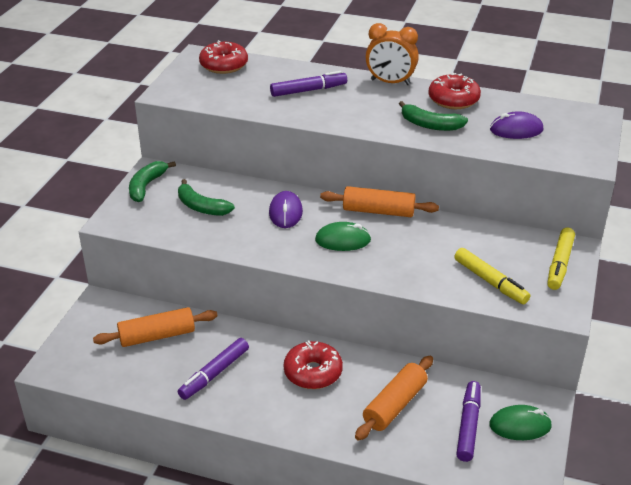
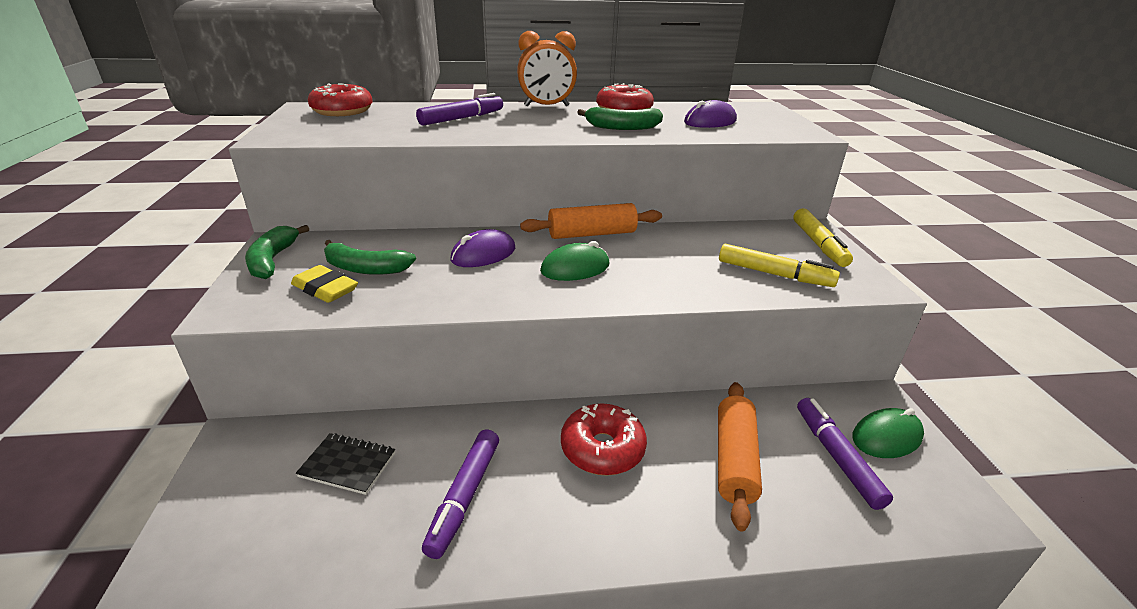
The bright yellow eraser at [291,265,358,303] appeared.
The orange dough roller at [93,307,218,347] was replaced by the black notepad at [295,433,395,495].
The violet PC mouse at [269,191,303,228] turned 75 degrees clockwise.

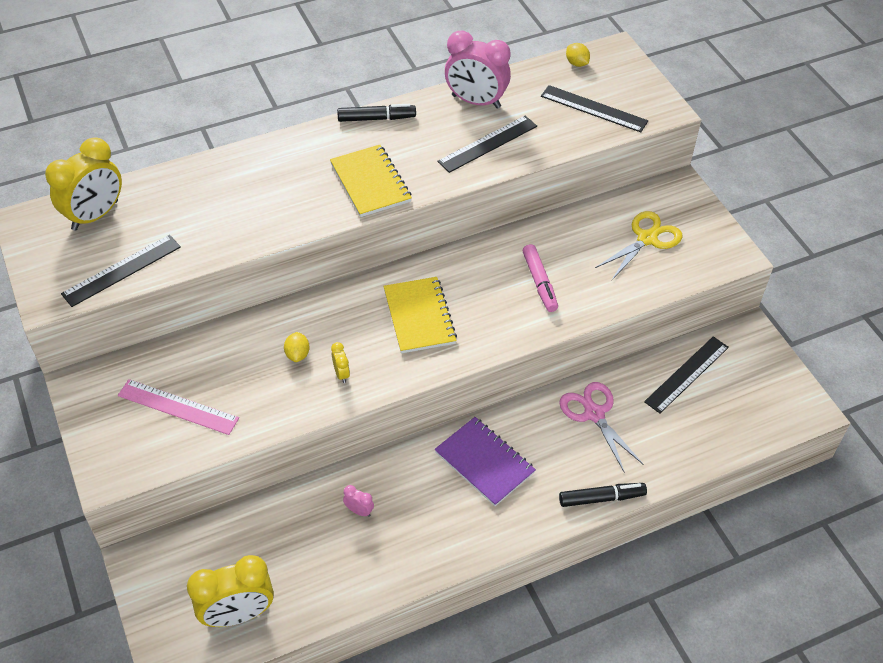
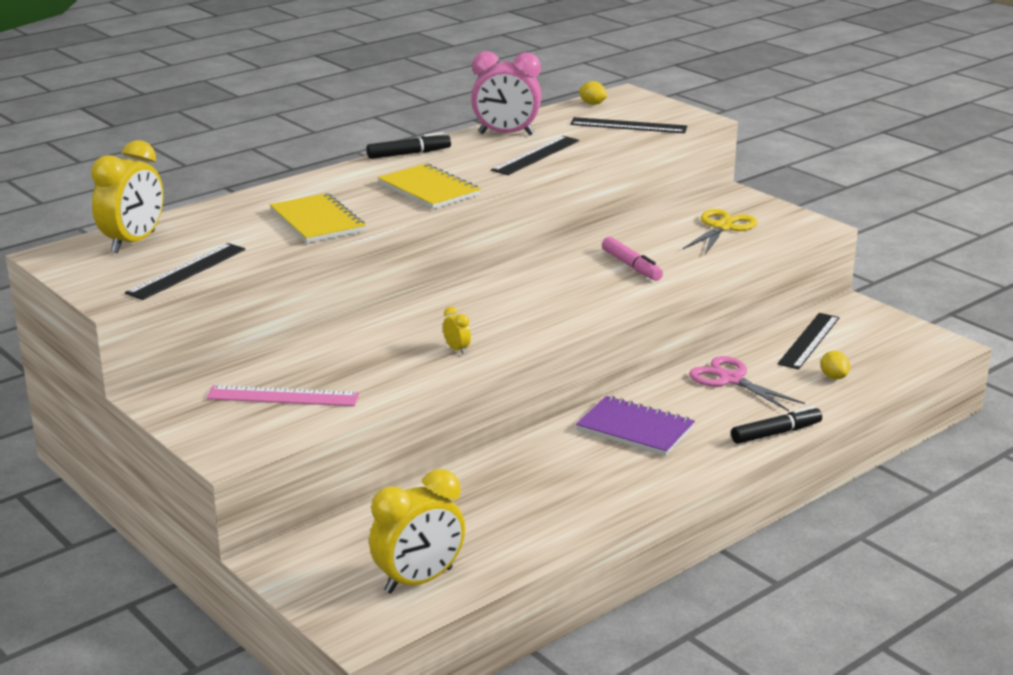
The rose-pink clock at [343,485,374,517] disappeared.
The bright yellow toy lemon moved from [284,332,310,362] to [821,351,850,379].
The bright yellow notepad moved from [383,277,457,353] to [270,193,366,243].

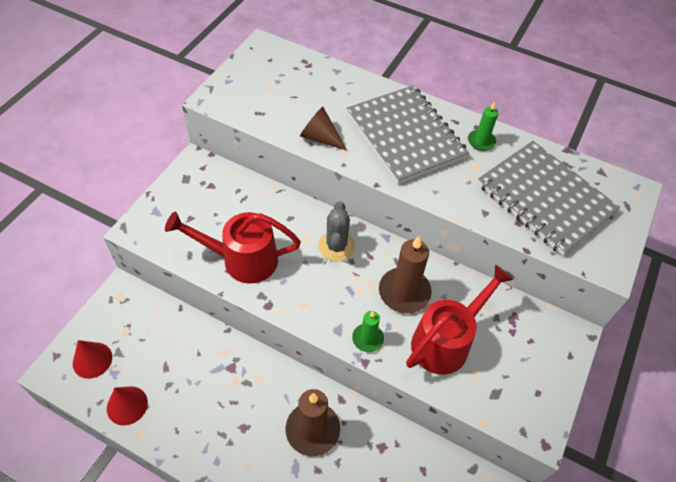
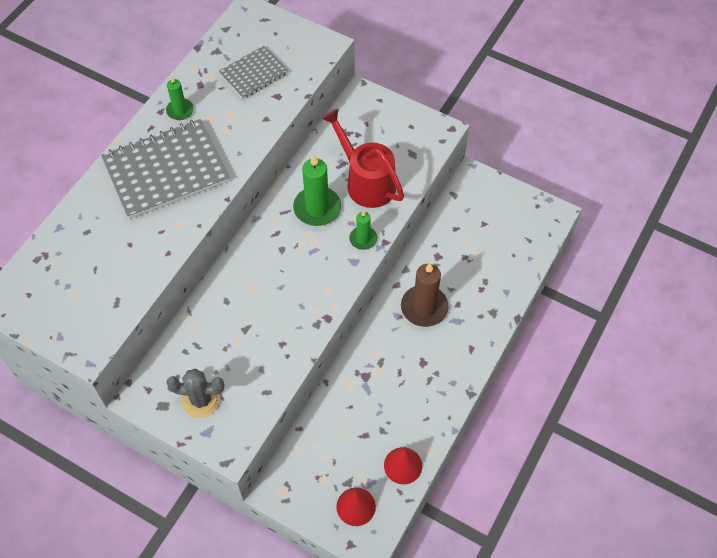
The crimson sprinkling can at [165,211,301,284] disappeared.
The russet cone shape at [300,107,347,150] disappeared.
The gray saguaro cactus moved from [318,201,355,261] to [166,368,224,418].
The russet candle at [379,236,432,313] became the emerald candle at [293,154,341,226].
The gray notepad at [477,141,620,256] changed to 0.55 times the size.

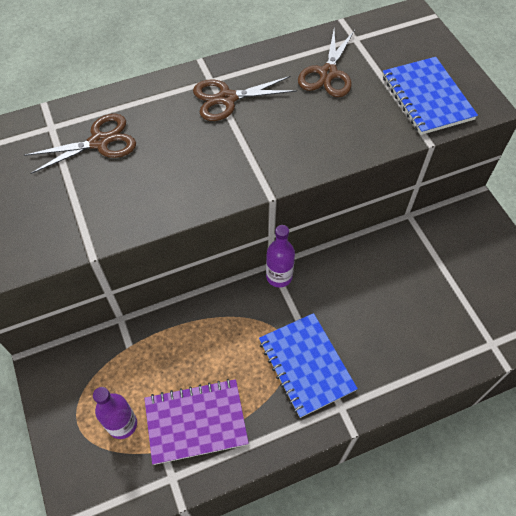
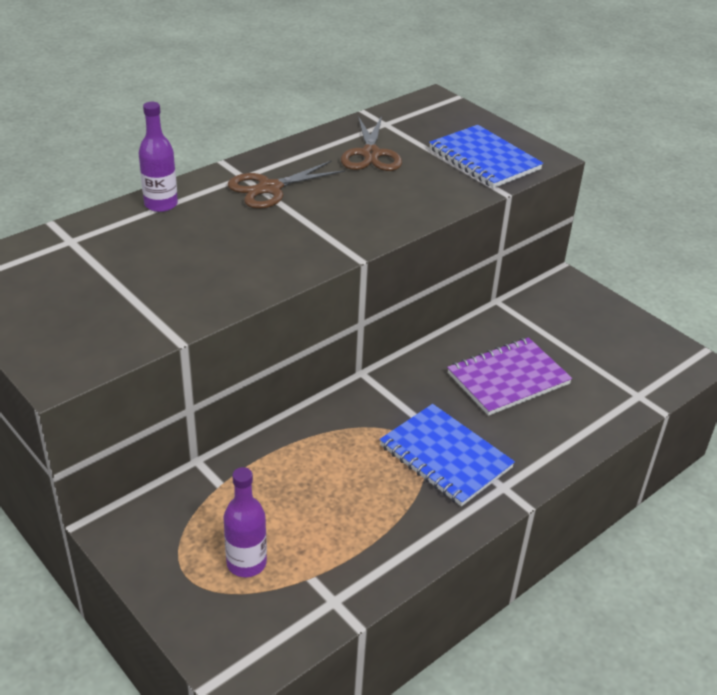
The russet scissors at [24,114,136,174] disappeared.
The violet notepad moved from [144,379,249,465] to [447,337,572,416].
The violet bottle moved from [266,225,295,288] to [139,102,178,212].

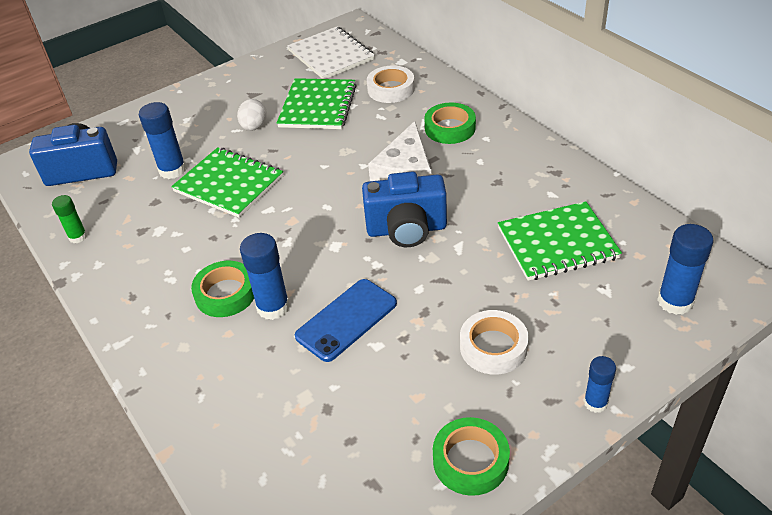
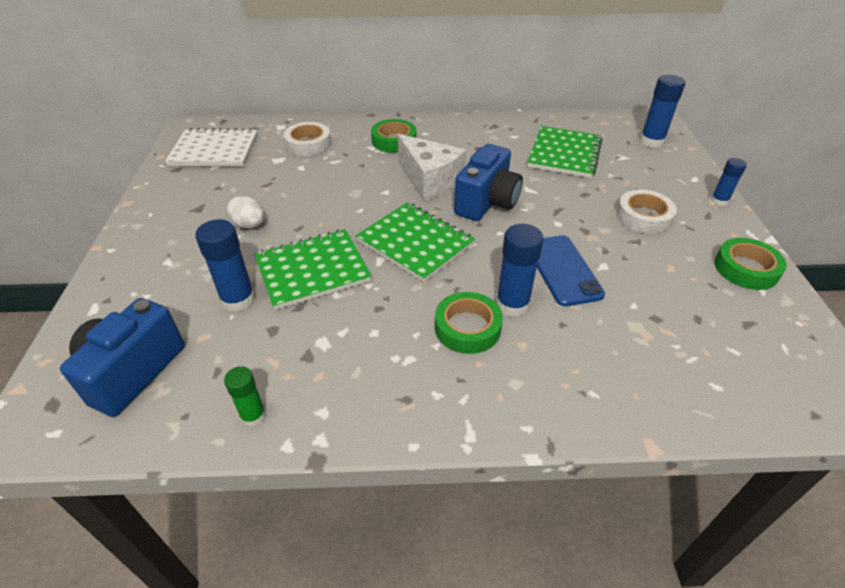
The emerald notepad moved from [277,78,357,129] to [356,202,475,282].

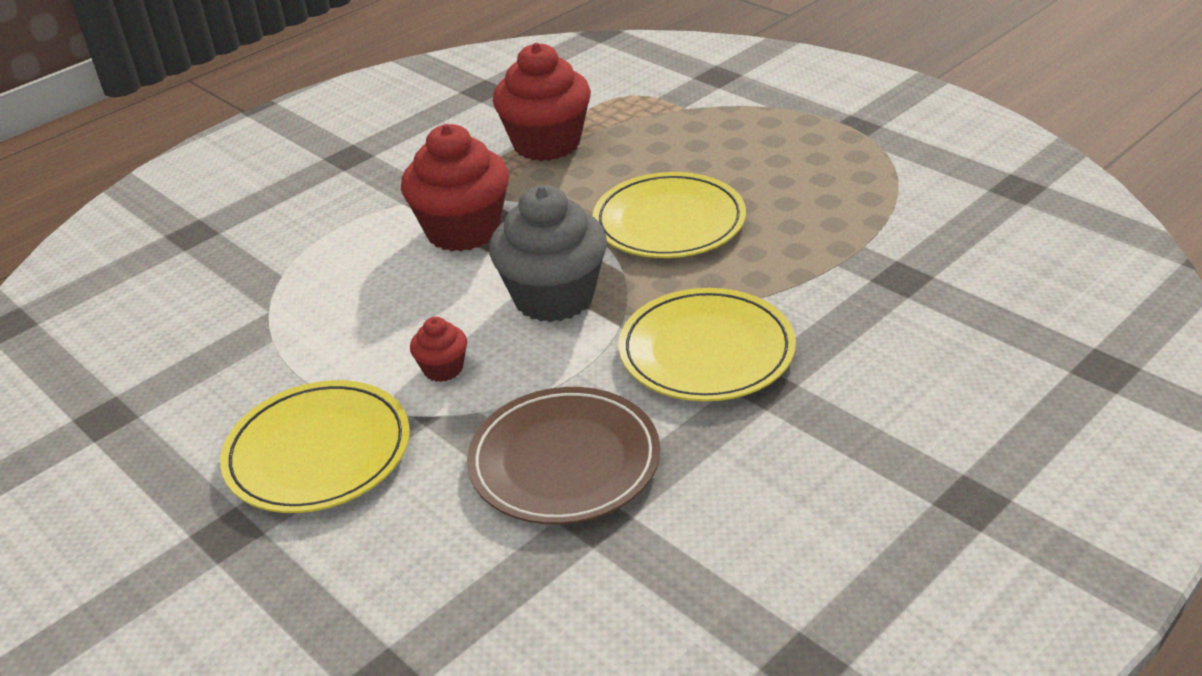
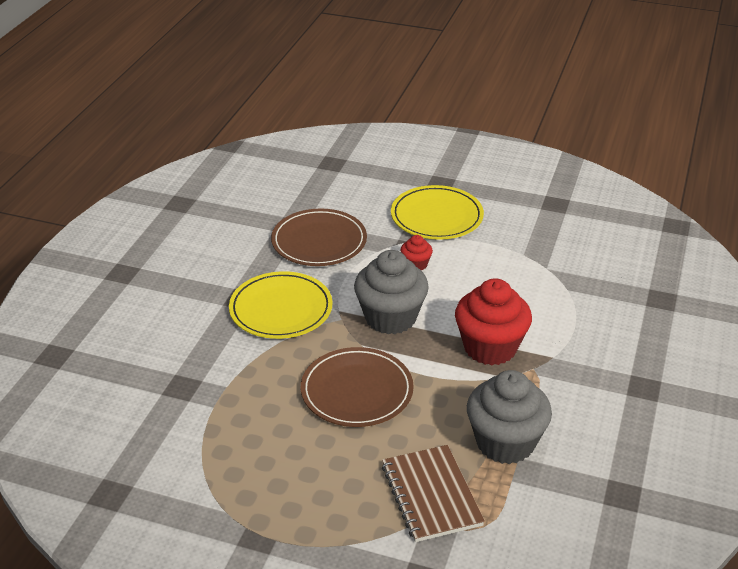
The russet notepad at [382,445,485,542] appeared.
The crimson cupcake at [493,43,591,161] became the gray cupcake at [467,370,552,464].
The bright yellow dinner plate at [593,172,746,258] became the russet dinner plate at [301,347,414,427].

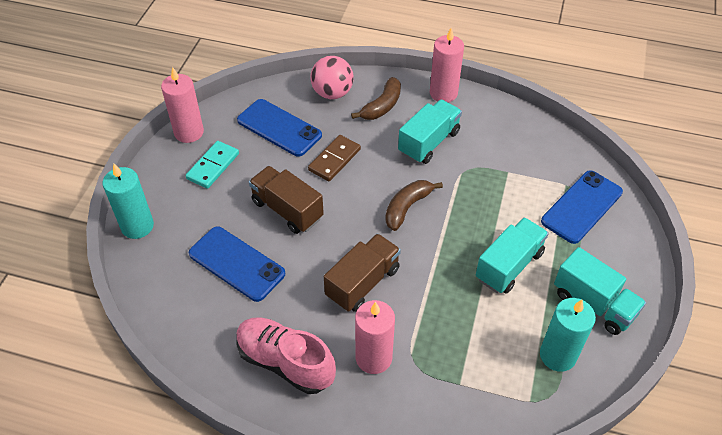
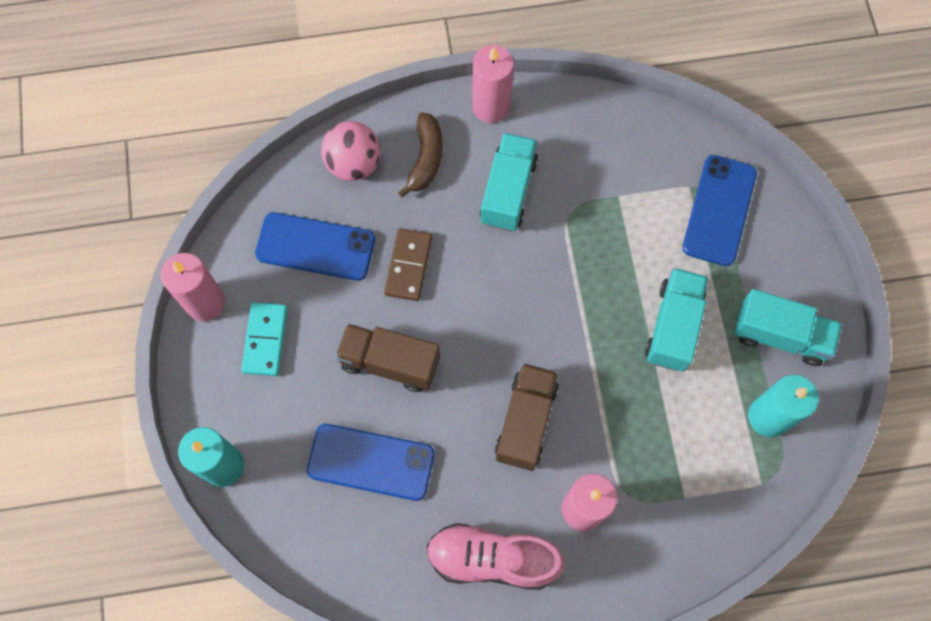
The russet toy banana at [385,180,443,231] disappeared.

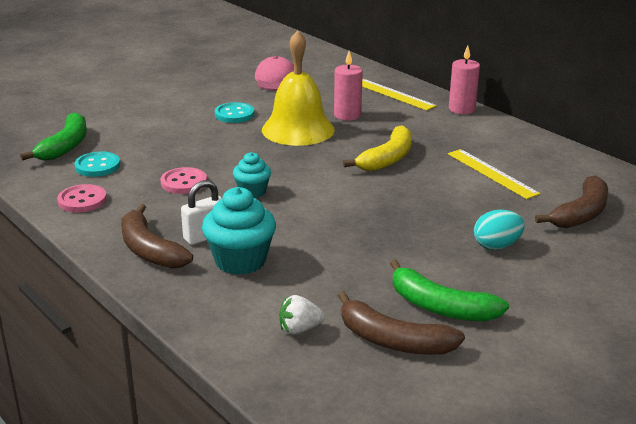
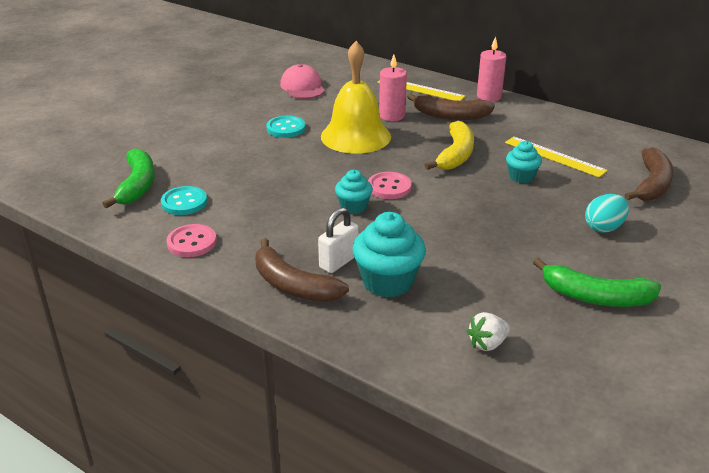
The teal cupcake at [506,141,542,183] appeared.
The rose-pink sewing button moved from [160,167,207,194] to [368,172,412,199].
The russet toy banana moved from [338,291,465,355] to [407,93,495,120].

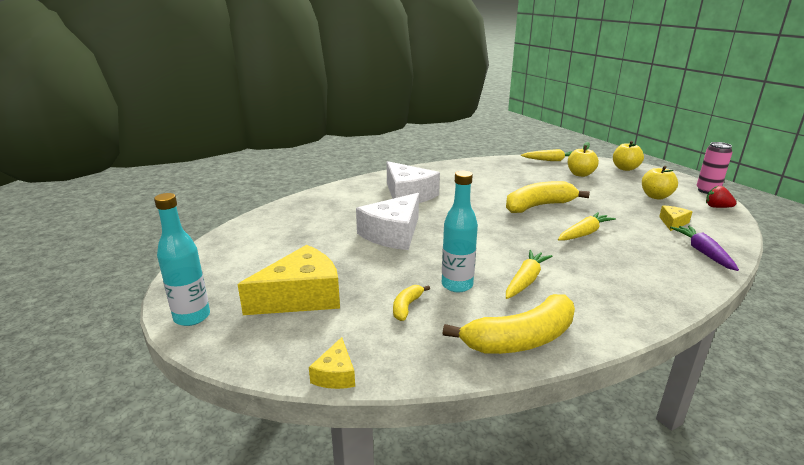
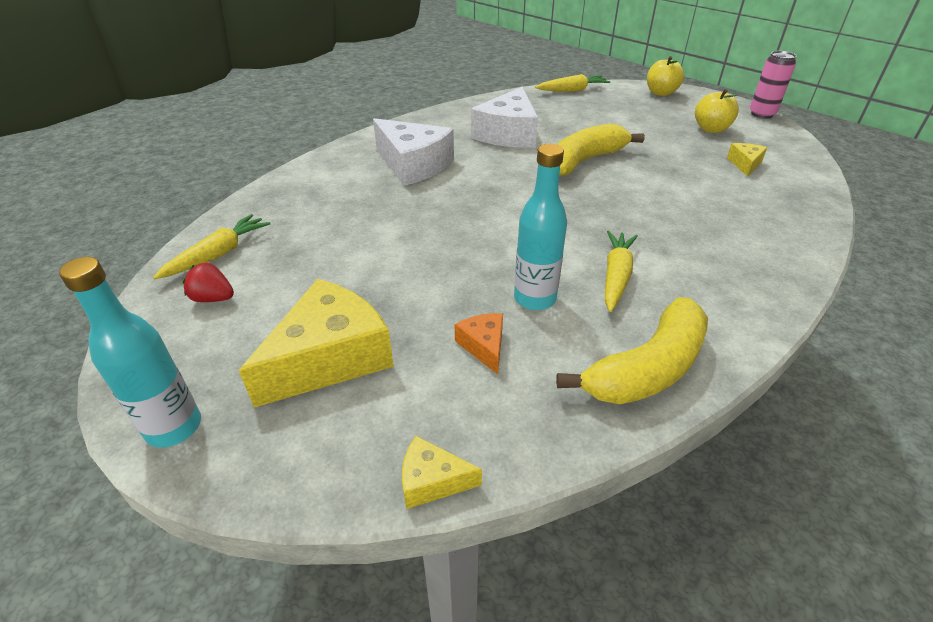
The bright yellow toy apple at [568,142,599,177] disappeared.
The violet carrot at [670,226,739,271] disappeared.
The white cheese moved from [356,193,419,250] to [471,87,538,148].
The bright yellow carrot moved from [558,212,616,241] to [153,214,270,279].
The crimson toy strawberry moved from [706,186,736,208] to [182,263,234,302].
The bright yellow toy banana at [393,285,430,321] was replaced by the orange cheese at [455,313,503,374].
The bright yellow cheese at [309,337,355,389] turned 105 degrees clockwise.

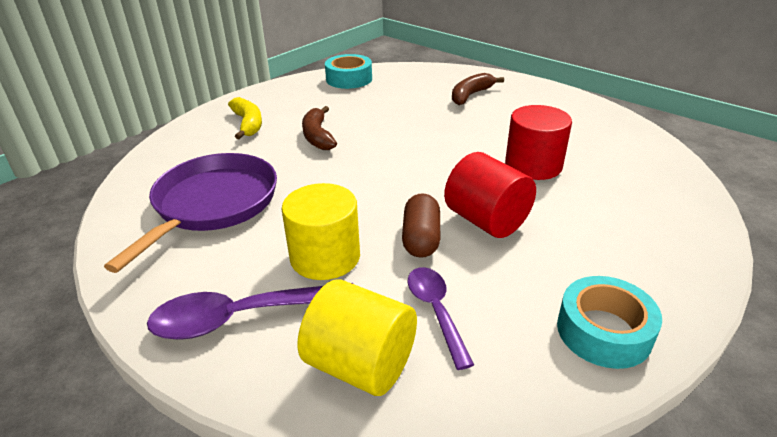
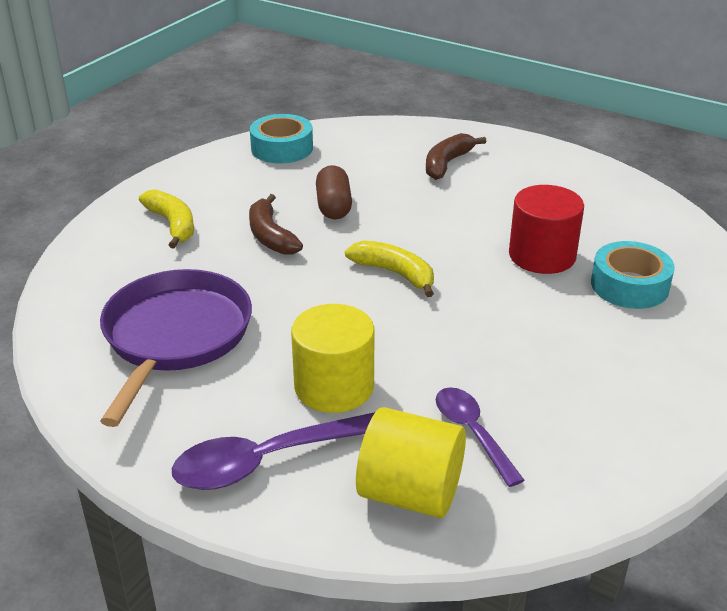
The crimson solid cylinder at [444,152,536,238] disappeared.
The bright yellow toy banana at [345,241,434,297] appeared.
The russet pill shape moved from [402,193,440,258] to [316,165,352,219].
The teal sticky tape moved from [557,276,662,369] to [591,241,675,309].

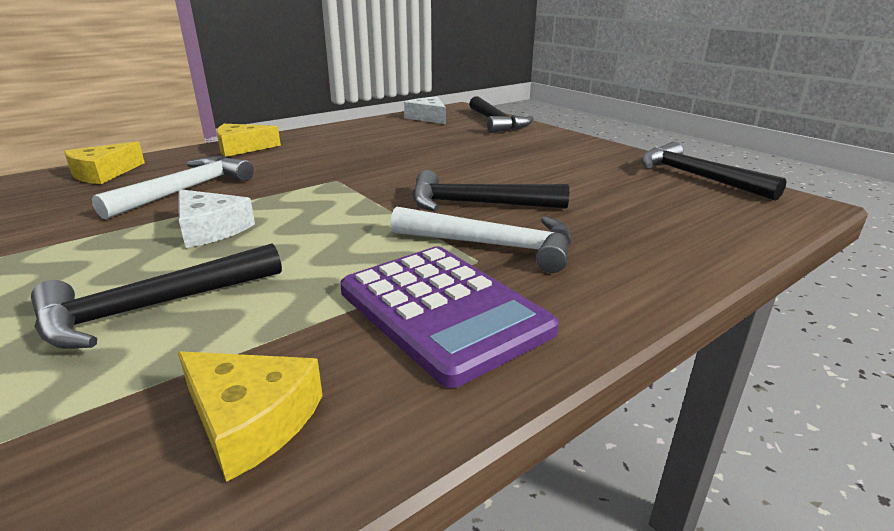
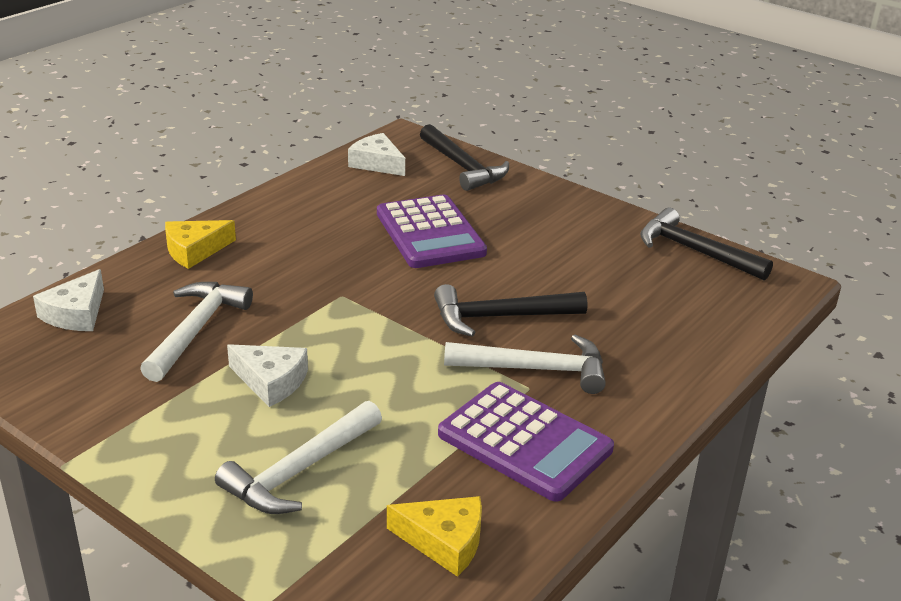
The violet pocket calculator at [377,195,487,268] appeared.
The black carpenter's hammer at [31,244,282,349] became the white carpenter's hammer at [215,401,382,514].
The bright yellow cheese at [64,142,145,184] became the white cheese at [33,269,104,331].

